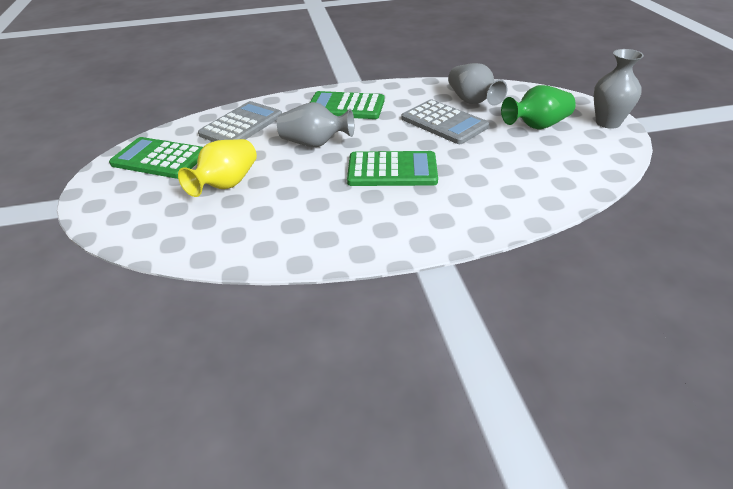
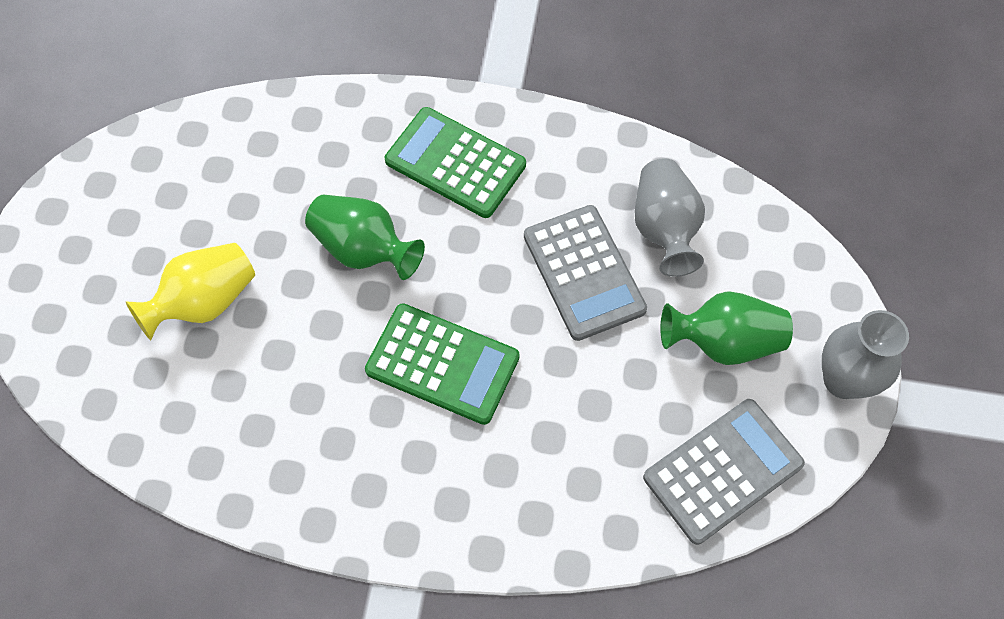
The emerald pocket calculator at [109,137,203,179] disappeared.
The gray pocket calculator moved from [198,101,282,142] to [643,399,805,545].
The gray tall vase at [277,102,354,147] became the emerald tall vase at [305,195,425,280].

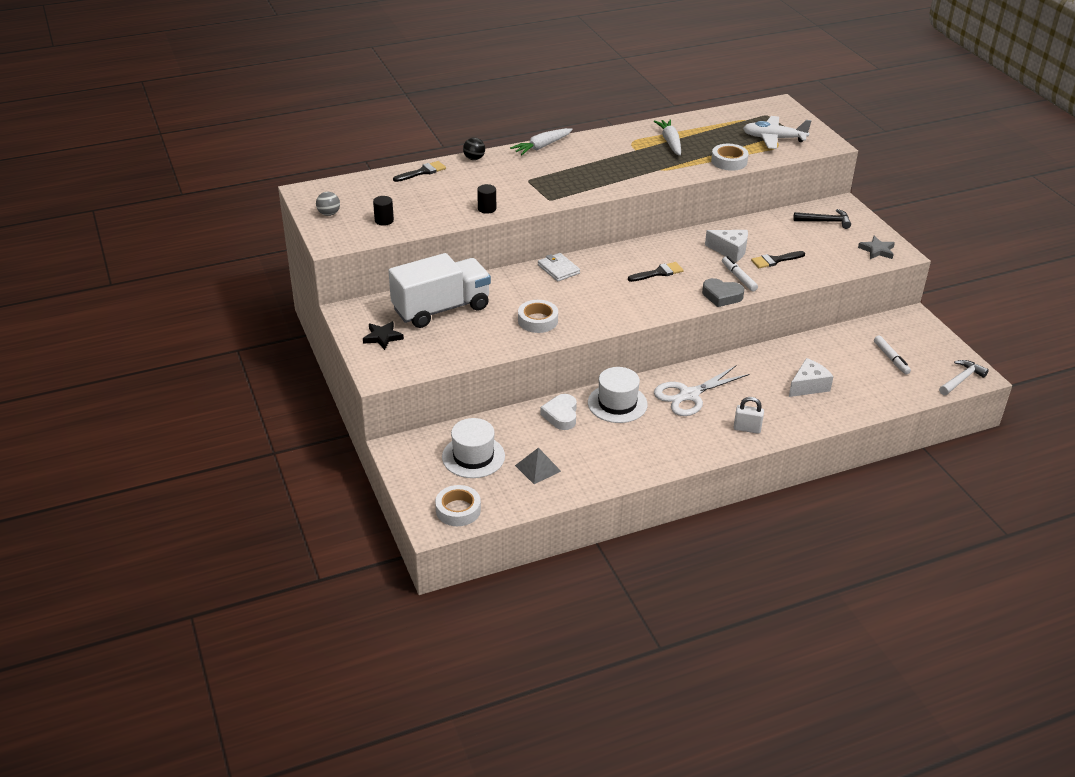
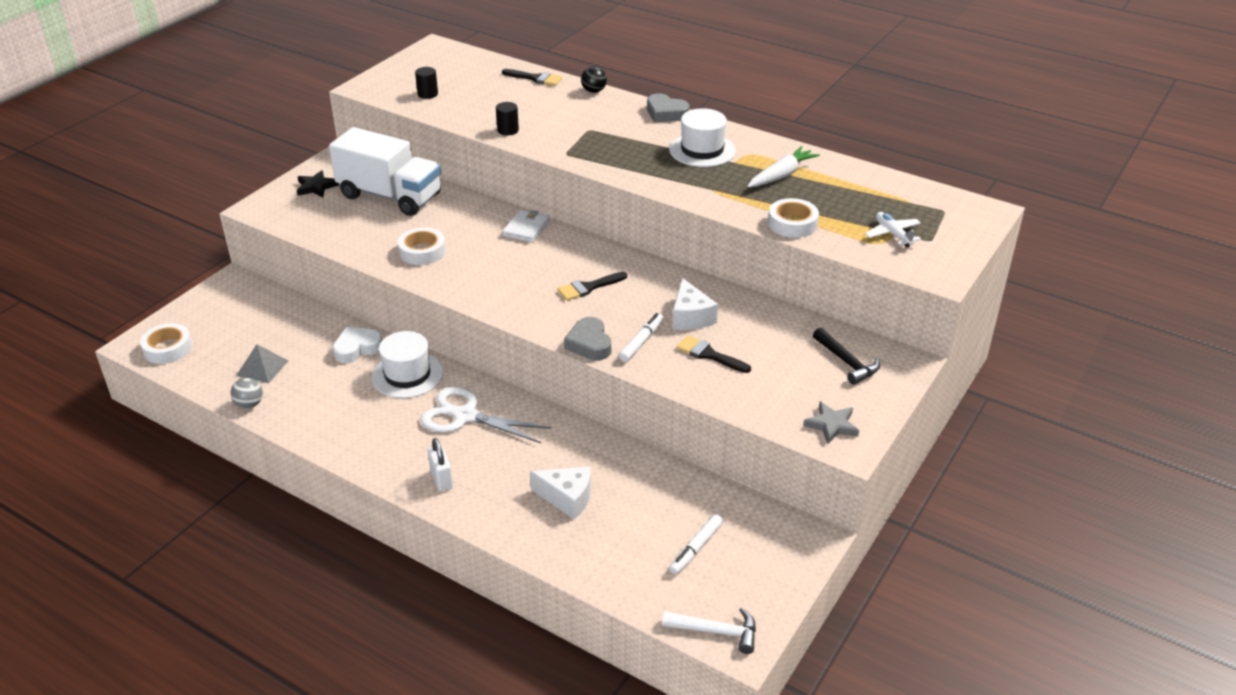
The gray play ball moved from [316,192,340,216] to [230,378,263,409].
The white top hat moved from [442,418,505,478] to [669,108,736,167].
The white carrot at [510,128,573,155] was replaced by the gray love heart at [647,93,689,122].
The black brush at [628,262,683,282] turned 120 degrees clockwise.
The white plane at [743,116,812,149] changed to 0.64 times the size.

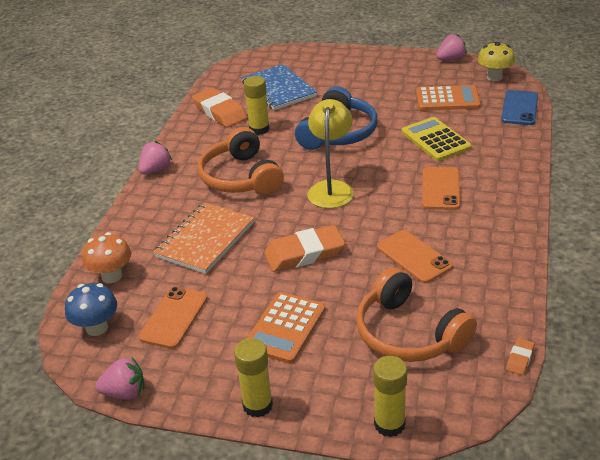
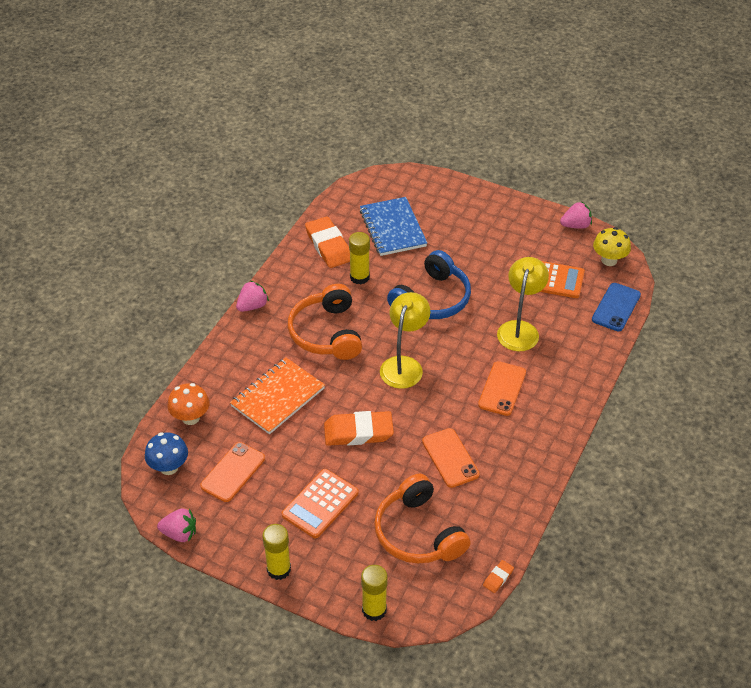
The bright yellow pocket calculator at [402,117,472,161] was replaced by the bright yellow desk lamp at [497,257,549,351].

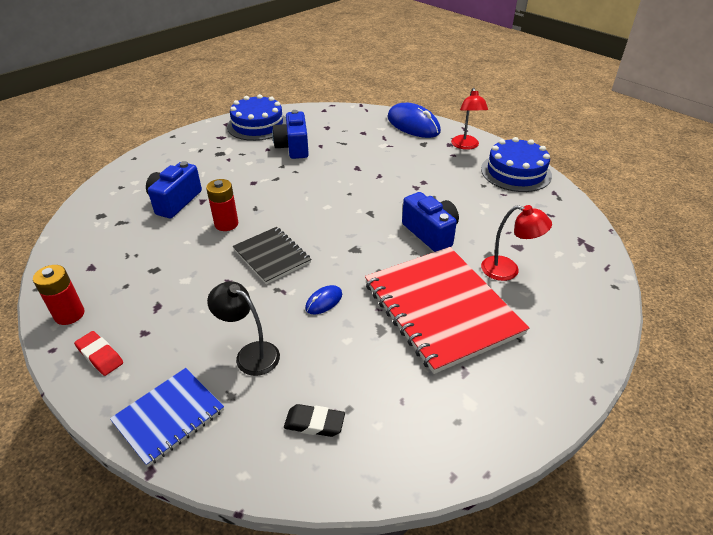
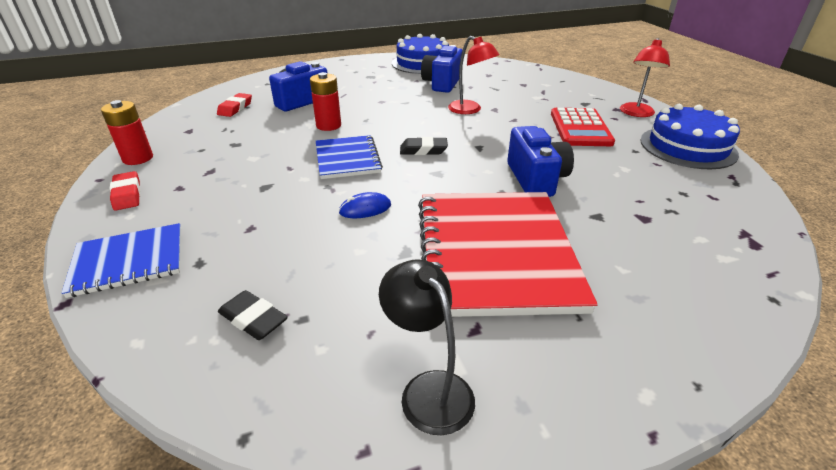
The blue PC mouse at [387,103,441,138] disappeared.
The crimson eraser at [217,93,252,117] appeared.
The black eraser at [400,137,448,155] appeared.
The crimson pocket calculator at [551,108,615,146] appeared.
The black desk lamp moved from [207,281,280,376] to [379,259,475,435].
The crimson desk lamp moved from [481,205,552,281] to [448,36,499,114].
The black notepad at [233,227,311,284] became the blue notepad at [316,135,383,179].

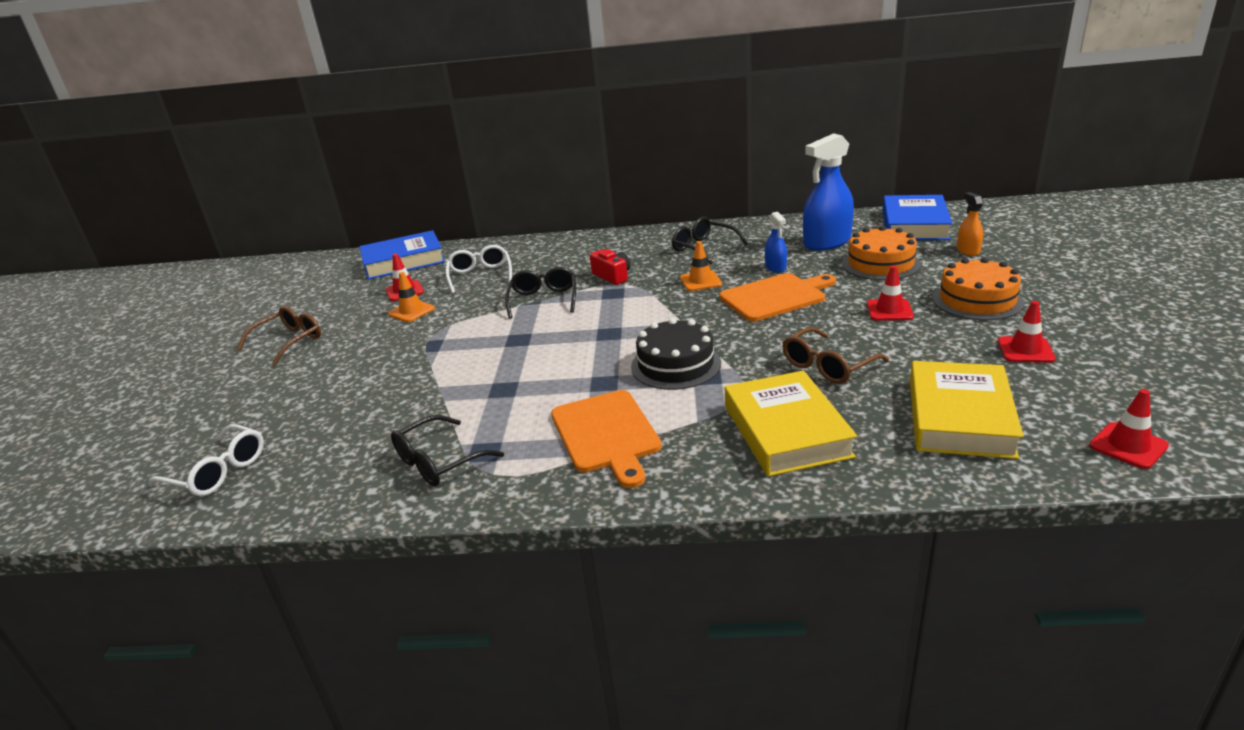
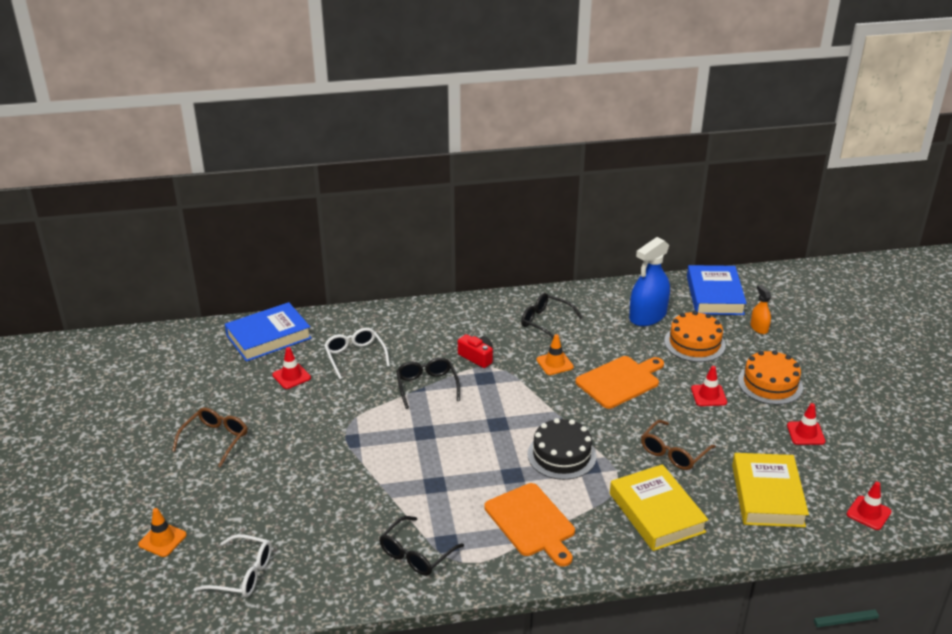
The blue spray bottle at [765,212,787,273] disappeared.
The orange safety cone moved from [388,272,435,322] to [138,508,187,557].

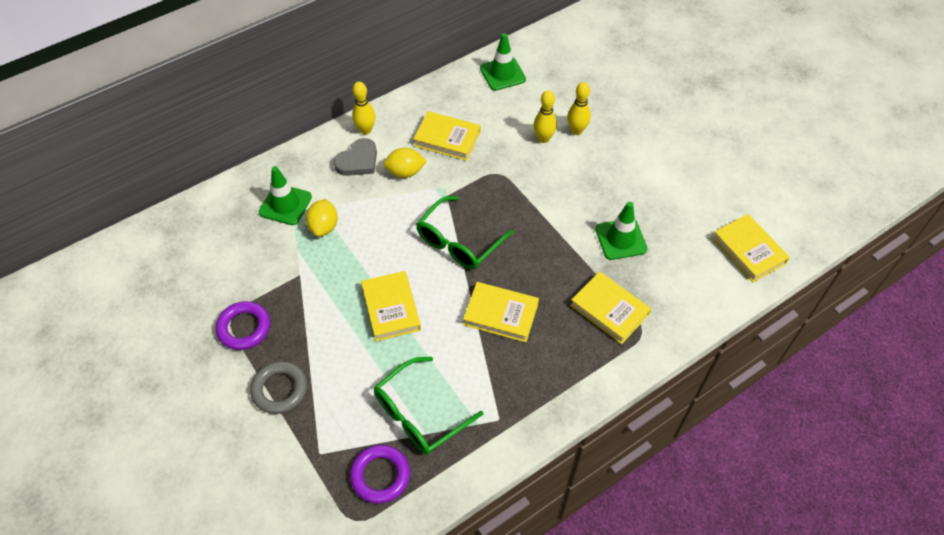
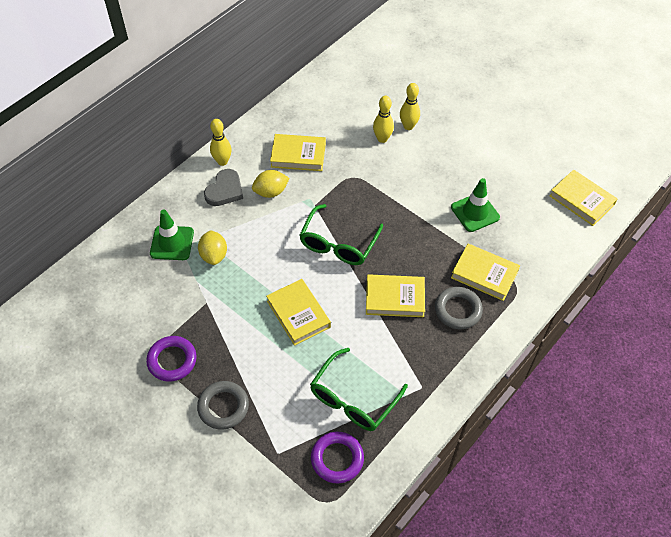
The emerald safety cone at [480,33,526,91] disappeared.
The gray ring at [435,287,483,329] appeared.

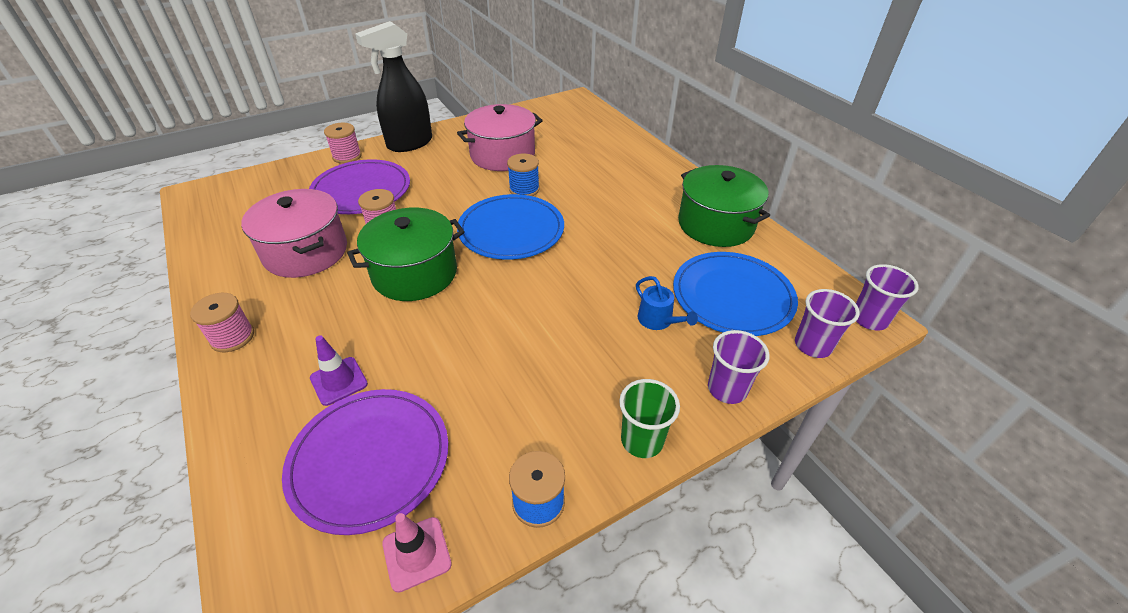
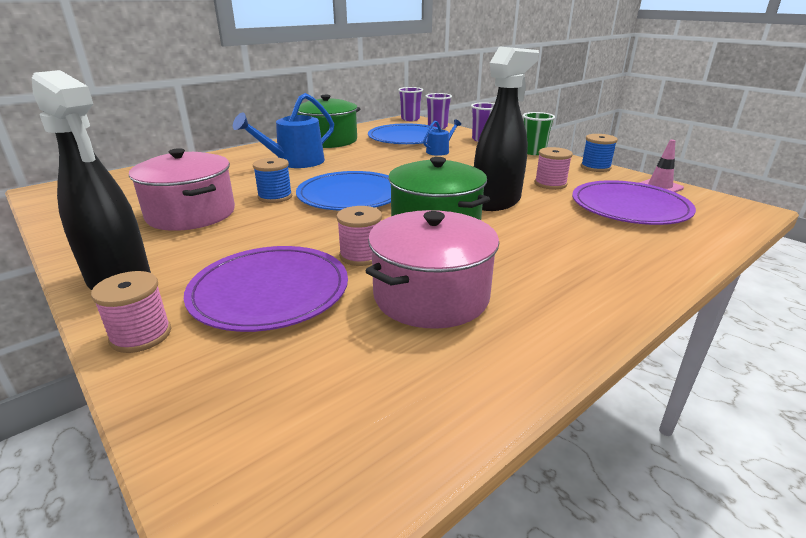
The violet safety cone at [310,336,368,406] disappeared.
The blue sprinkling can at [233,93,334,168] appeared.
The black spray bottle at [474,46,539,211] appeared.
The rose-pink bobbin moved from [190,293,254,352] to [534,147,573,190].

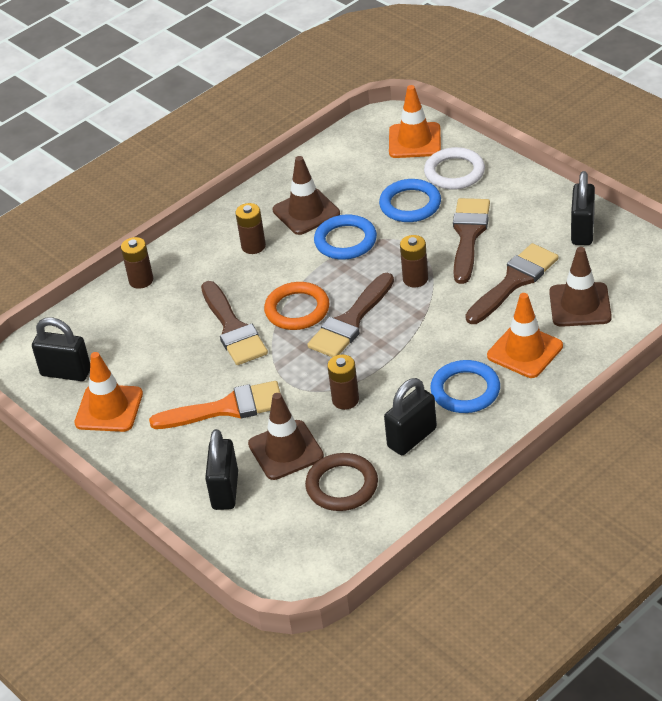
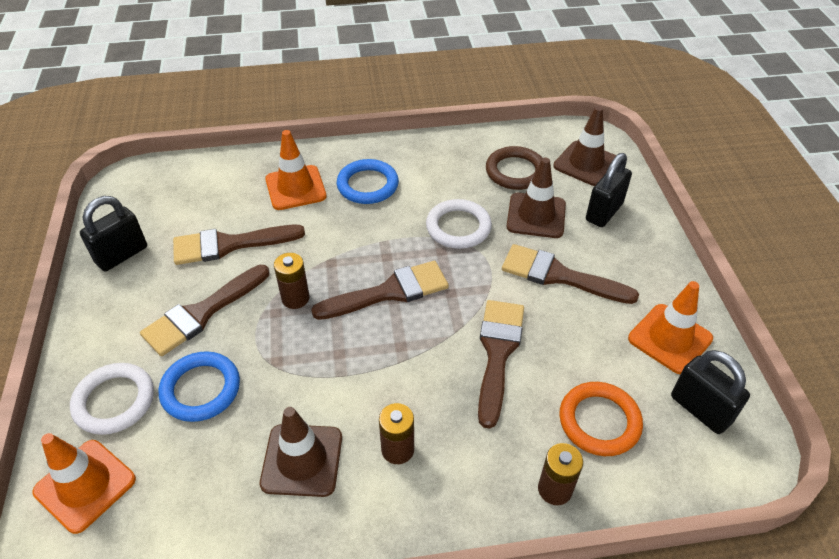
The blue ring at [314,214,377,260] disappeared.
The black lock at [384,378,437,455] disappeared.
The orange ring moved from [264,282,329,330] to [559,382,643,456].
The russet safety cone moved from [549,247,612,327] to [553,106,616,186].
The russet battery at [327,355,359,410] was replaced by the white ring at [426,199,492,249].
The orange brush at [149,381,281,429] became the russet brush at [502,244,639,304].

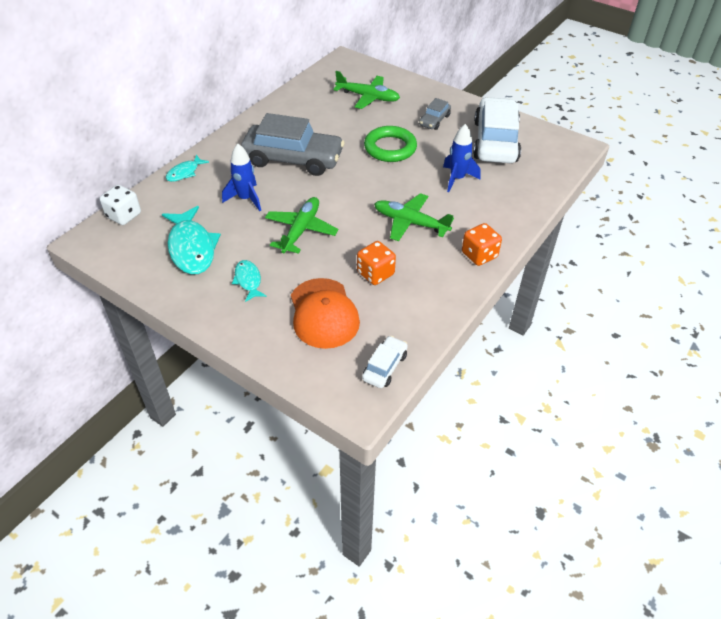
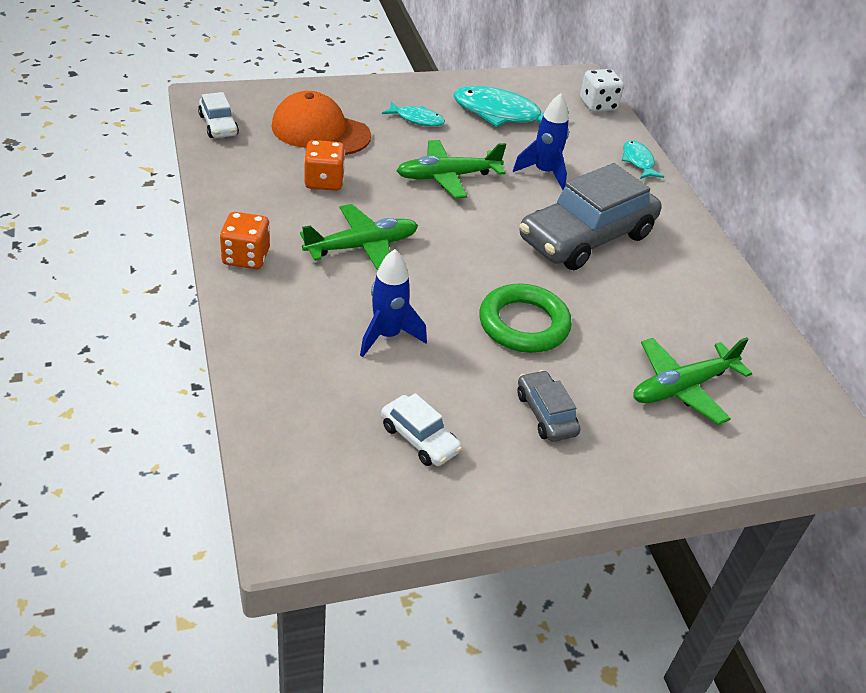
The emerald plane at [265,197,338,254] turned 105 degrees clockwise.
The white automobile at [473,97,521,163] changed to 0.46 times the size.

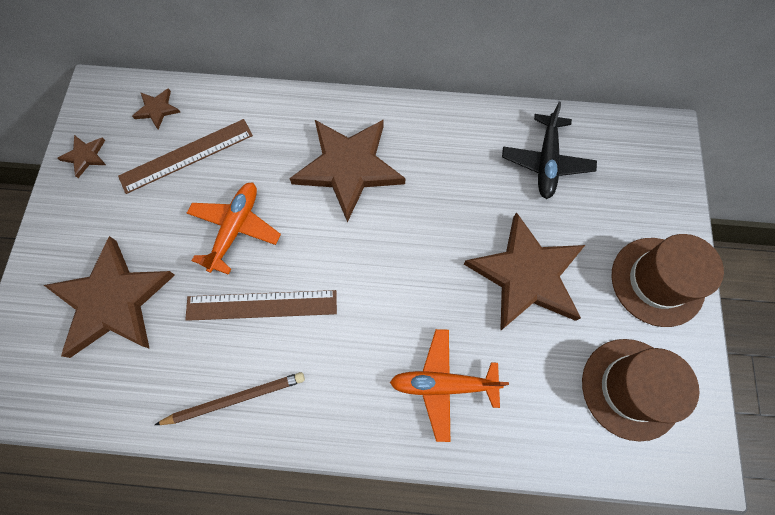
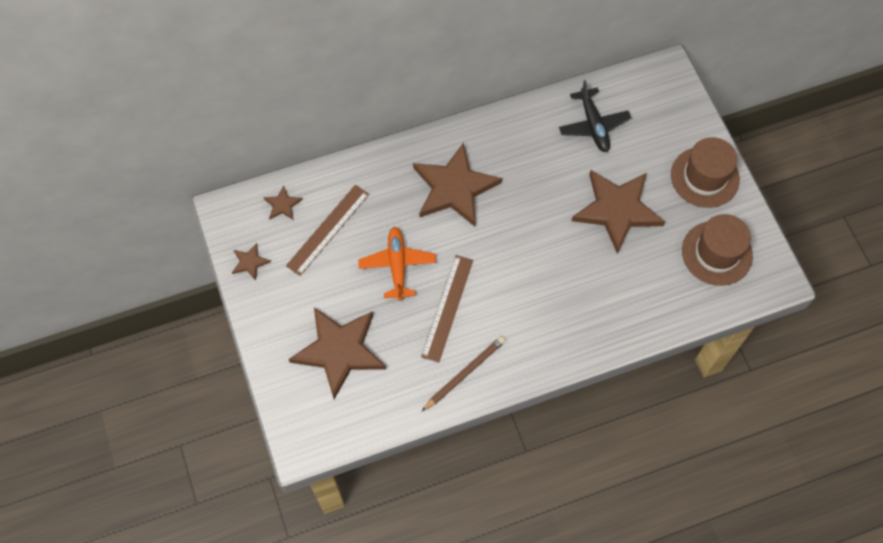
The orange plane at [390,329,509,442] disappeared.
The russet measuring stick at [185,290,337,321] turned 45 degrees counterclockwise.

